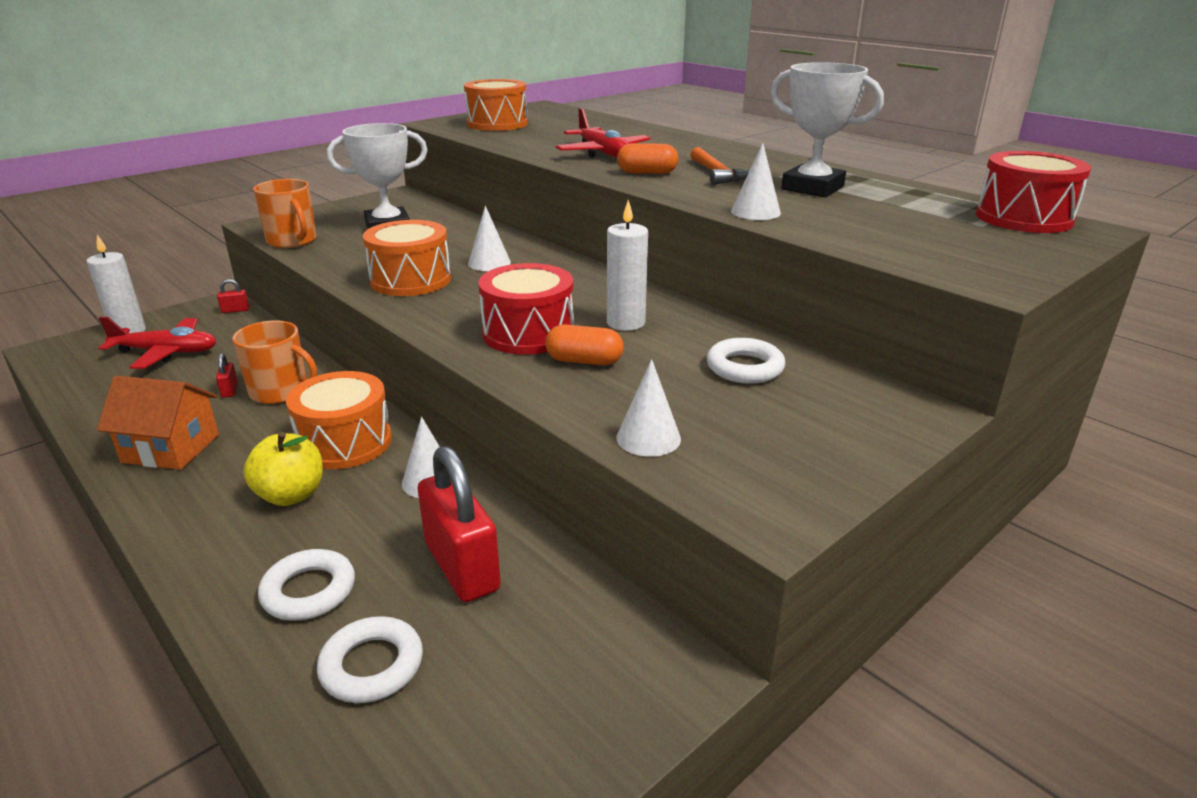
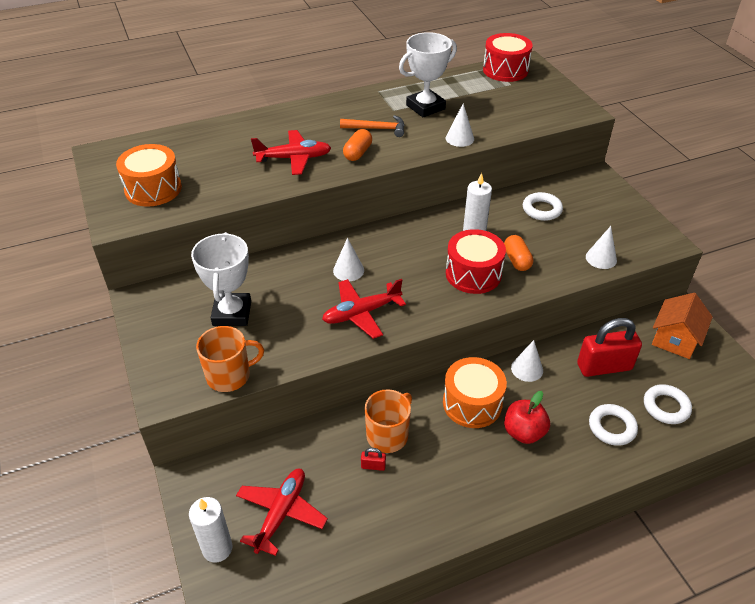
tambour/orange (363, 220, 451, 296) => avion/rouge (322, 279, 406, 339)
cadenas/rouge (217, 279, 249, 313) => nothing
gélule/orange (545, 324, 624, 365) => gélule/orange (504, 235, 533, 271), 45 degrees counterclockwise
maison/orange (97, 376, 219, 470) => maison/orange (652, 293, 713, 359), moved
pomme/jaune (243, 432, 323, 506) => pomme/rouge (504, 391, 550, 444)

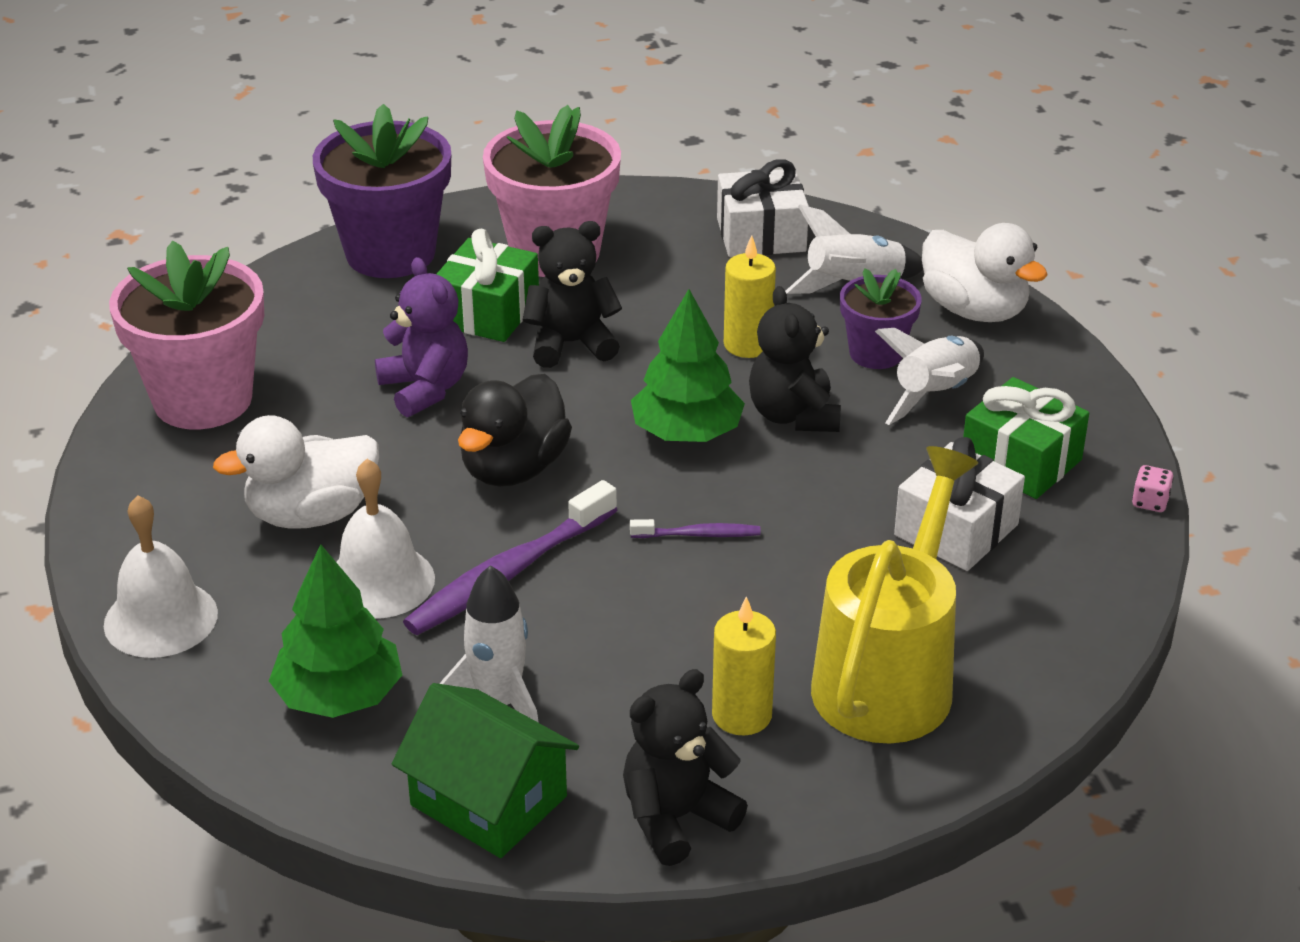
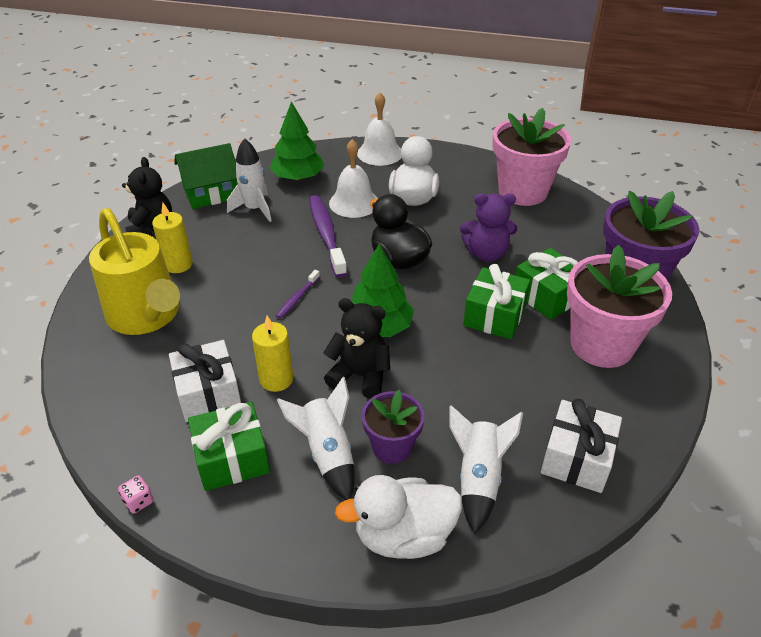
ours en peluche/noir (522, 221, 622, 368) => cadeau/vert (463, 264, 530, 339)
bougie/jaune (724, 235, 776, 358) => bougie/jaune (252, 315, 293, 392), moved

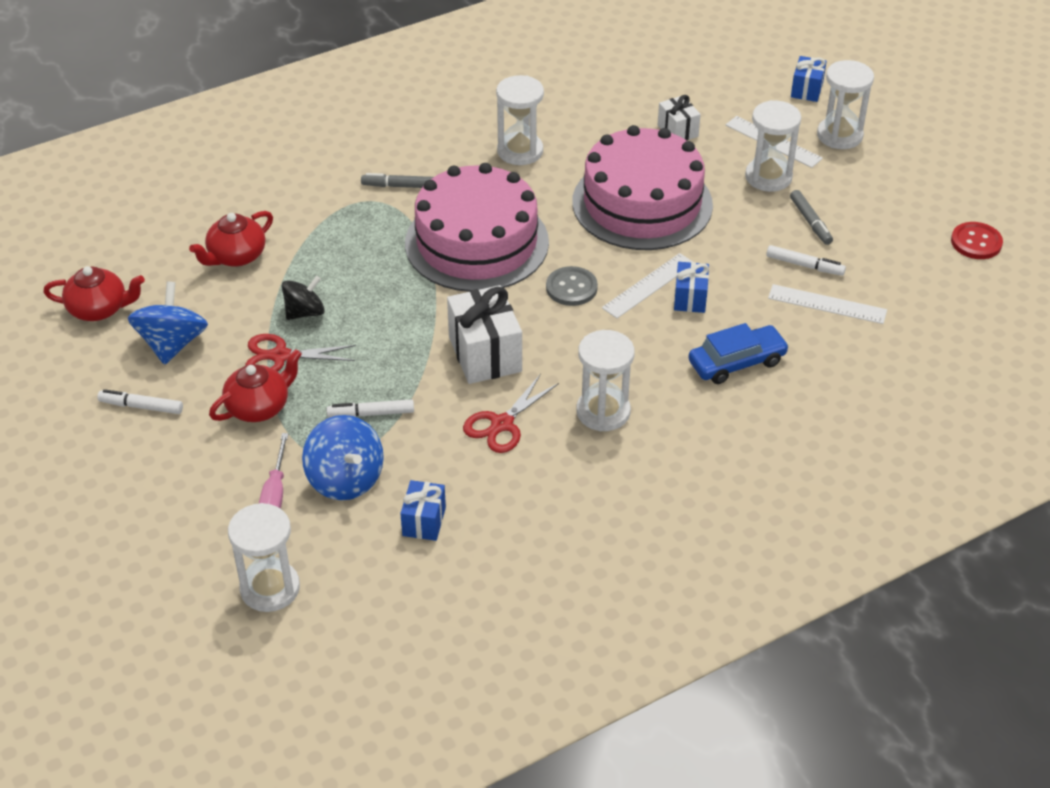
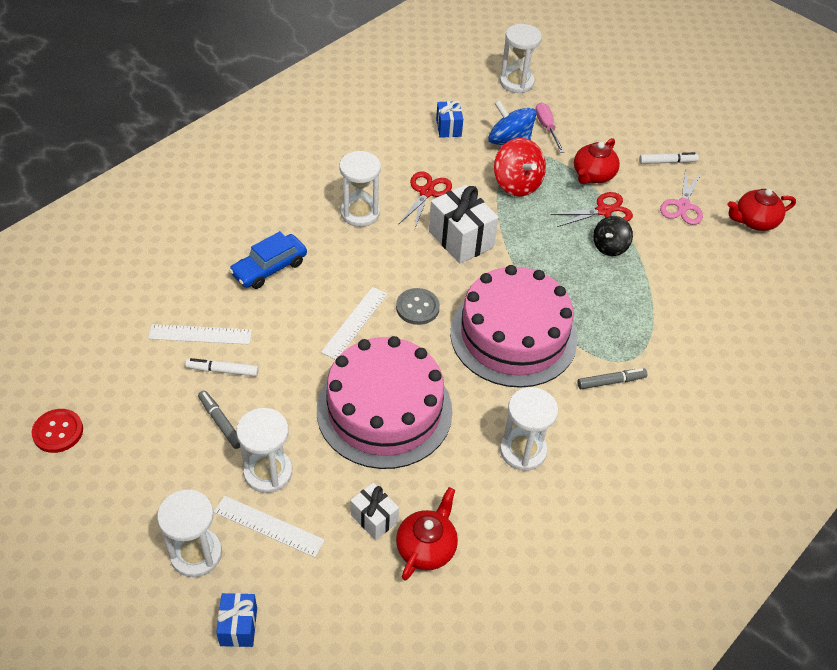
théière/rouge (189, 211, 273, 266) => théière/rouge (396, 487, 458, 581), moved
cadeau/bleu (674, 262, 709, 313) => nothing
toupie/bleu (128, 282, 208, 365) => ciseaux/rose (660, 168, 703, 225)
feutre/blanc (327, 399, 414, 418) => toupie/rouge (494, 138, 546, 197)

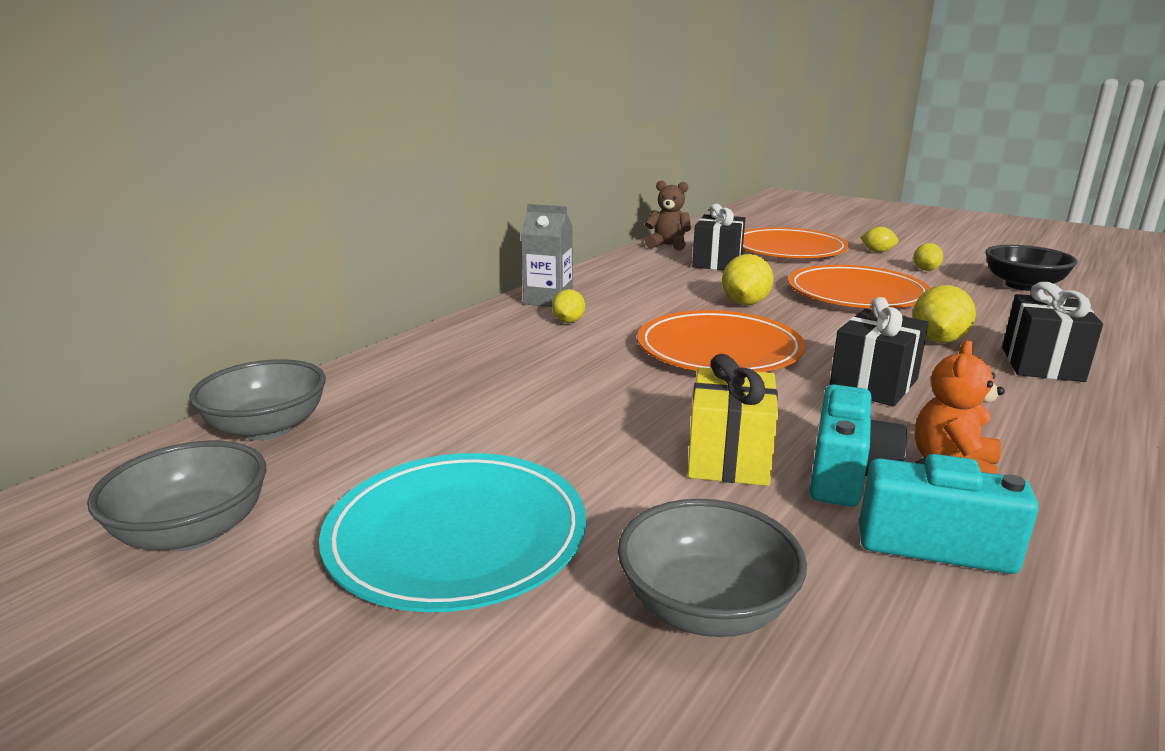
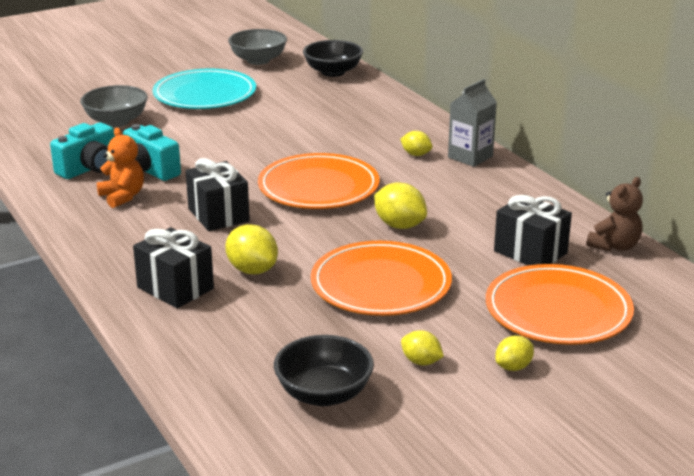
cadeau/jaune (688, 354, 778, 486) => nothing
bol/gris (189, 359, 326, 441) => bol/noir (303, 40, 363, 77)

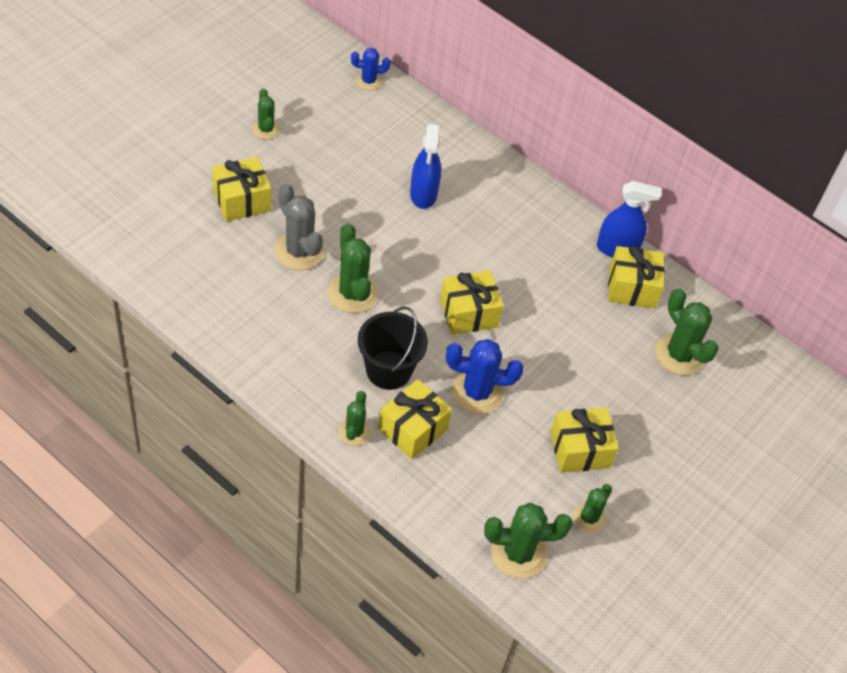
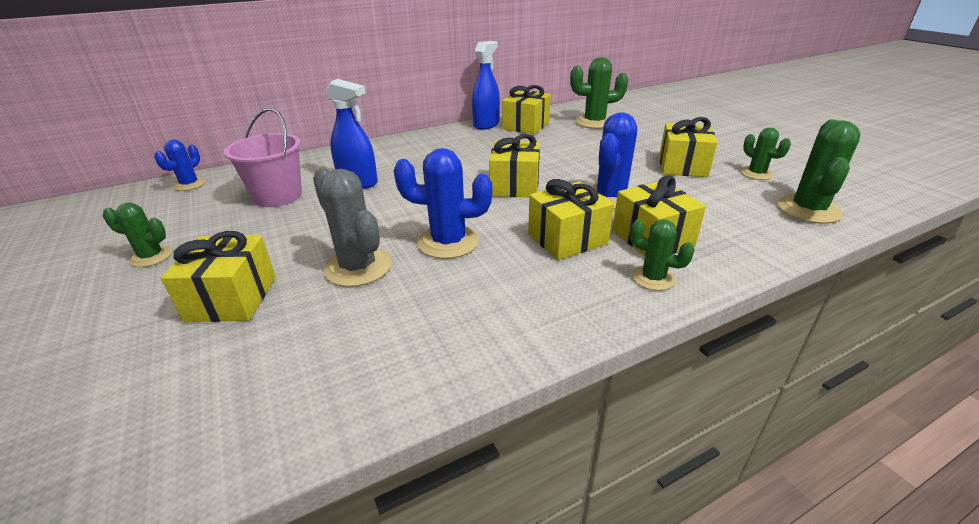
cactus/gris (274, 183, 324, 270) => cactus/gris (313, 168, 392, 287), 60 degrees clockwise
cactus/vert (327, 223, 378, 313) => cactus/bleu (394, 148, 492, 259)
seau/noir (358, 307, 428, 390) => cadeau/jaune (528, 179, 614, 260)
nothing => seau/rose (224, 108, 302, 207)

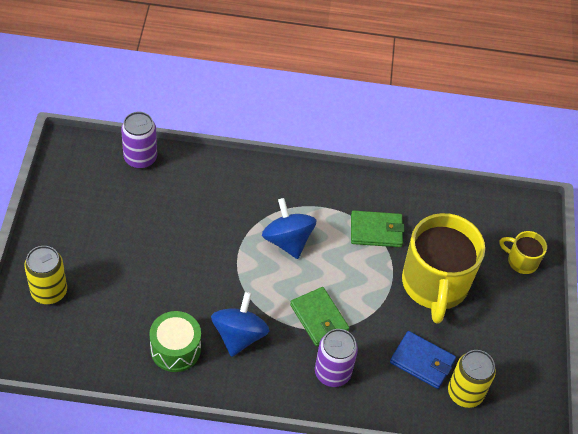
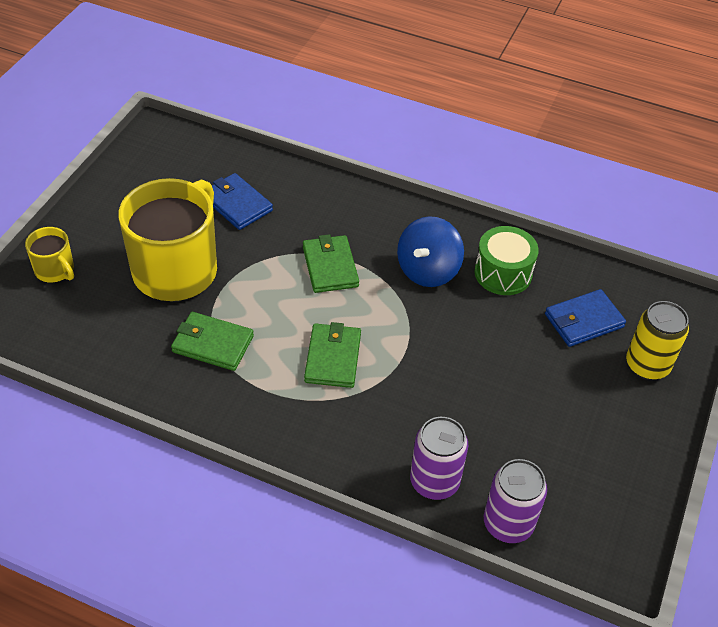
toupie/bleu (262, 198, 316, 259) => portefeuille/vert (304, 322, 361, 388)
canette/violet (315, 329, 358, 387) => canette/violet (410, 417, 468, 500), moved
canette/jaune (448, 350, 496, 408) => nothing
nothing => portefeuille/bleu (545, 289, 626, 347)

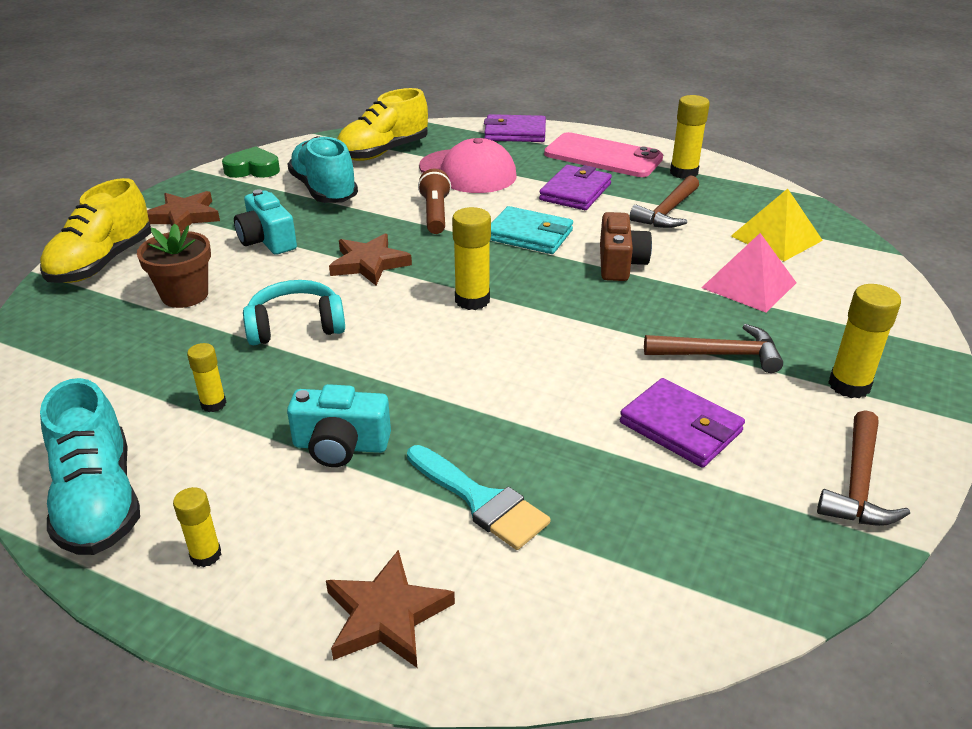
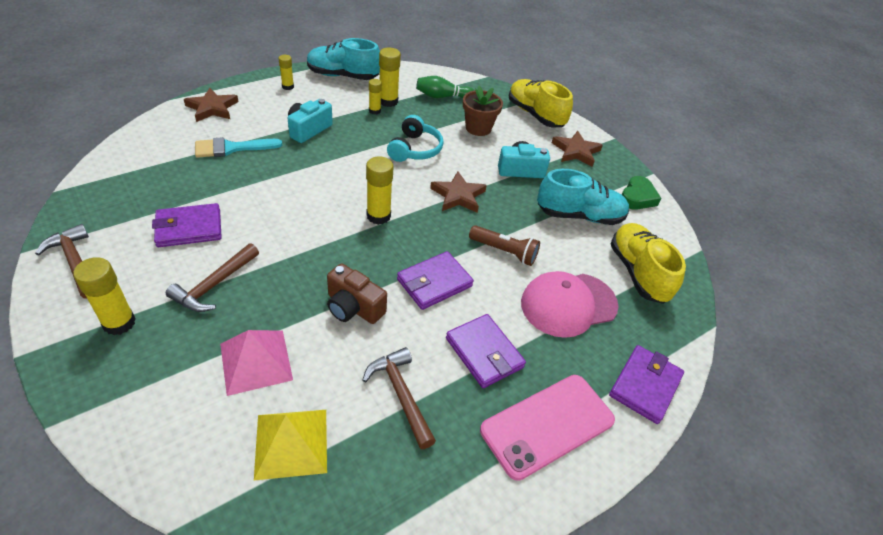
bâton de colle/jaune (670, 95, 710, 179) => bâton de colle/jaune (379, 48, 401, 107), moved
portefeuille/turquoise (490, 206, 573, 254) => portefeuille/violet (397, 251, 474, 310)
nothing => quille/vert (416, 76, 475, 98)

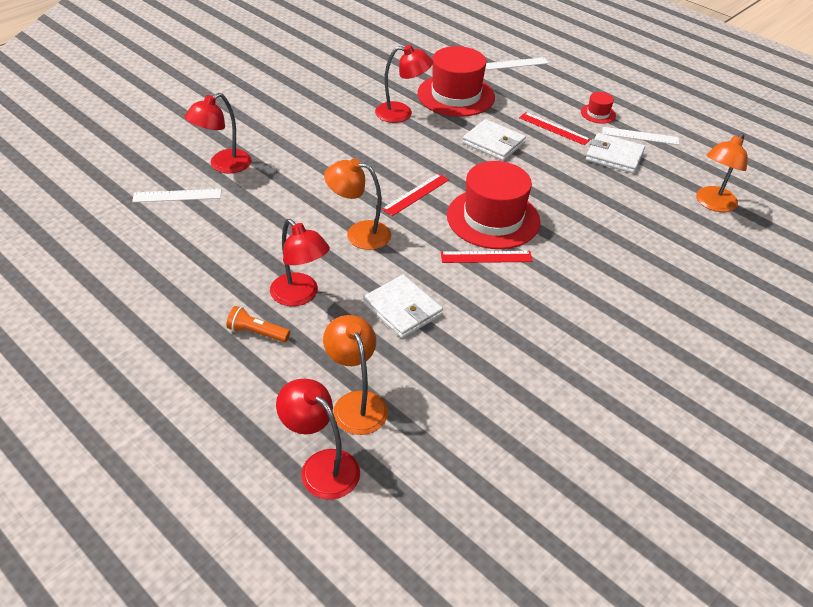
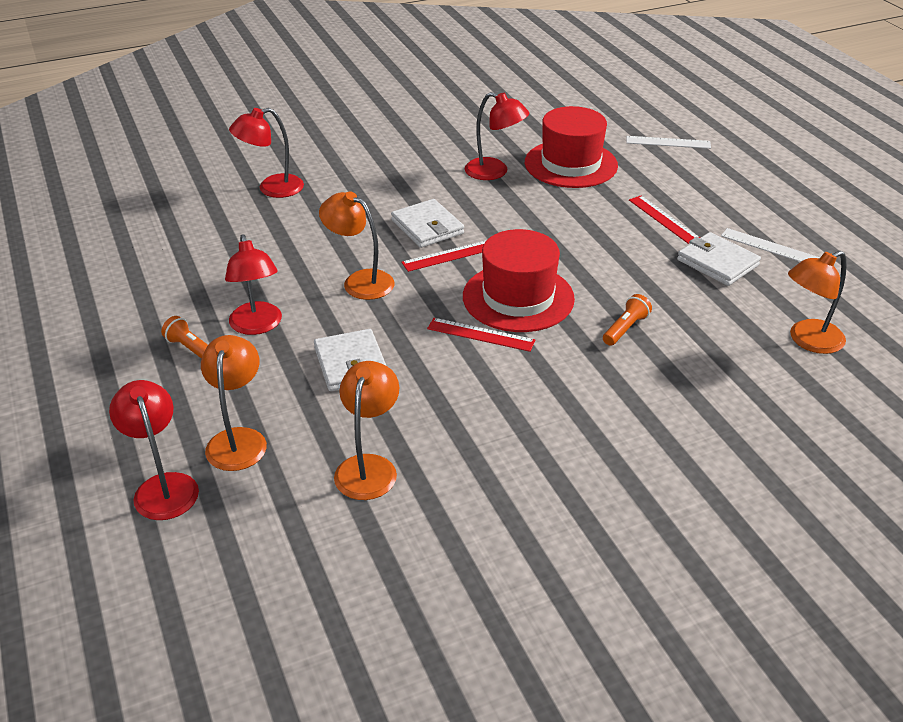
chapeau/rouge (581, 92, 616, 124) => nothing
portefeuille/blanc (462, 119, 526, 161) => portefeuille/blanc (391, 199, 464, 248), moved
règle/blanc (132, 189, 221, 202) => nothing
nothing => lampe de poche/orange (603, 294, 652, 346)
nothing => lampe/orange (334, 361, 399, 500)

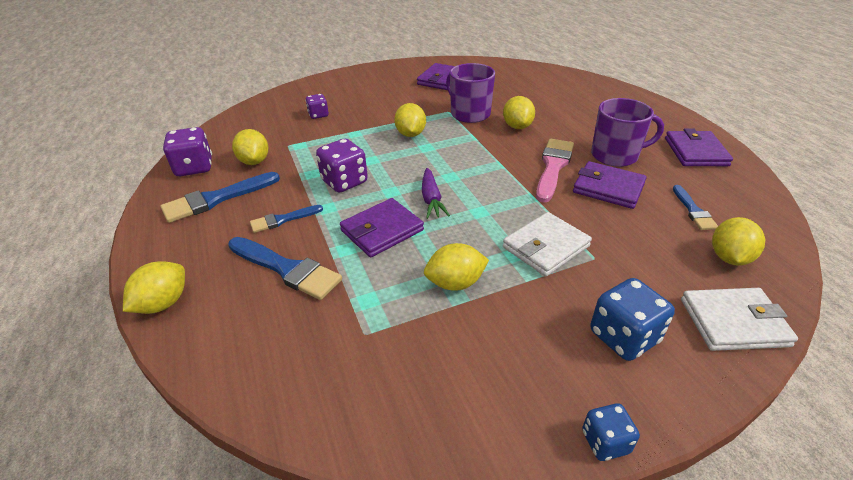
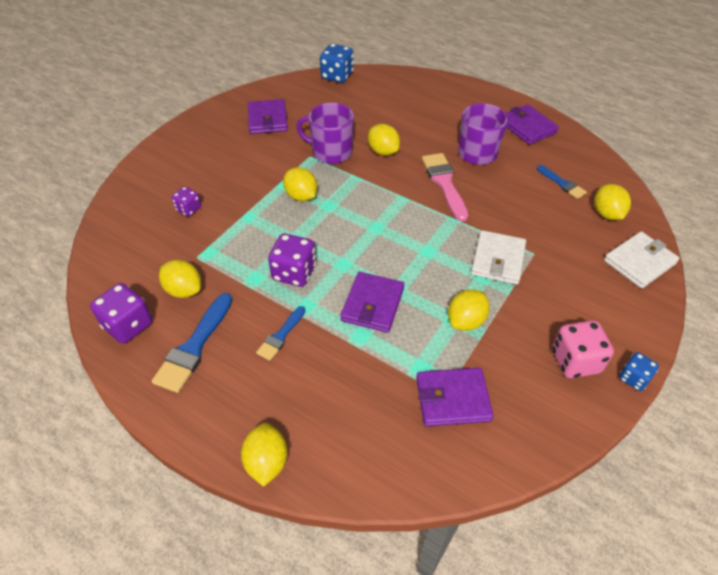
portefeuille/violet (573, 161, 647, 209) => portefeuille/violet (416, 368, 494, 427), moved
carotte/violet (422, 168, 450, 219) => nothing
pinceau/bleu (228, 237, 342, 300) => nothing
dé/bleu (590, 278, 675, 361) => dé/bleu (320, 44, 354, 83), moved
nothing => dé/rose (552, 320, 614, 378)

